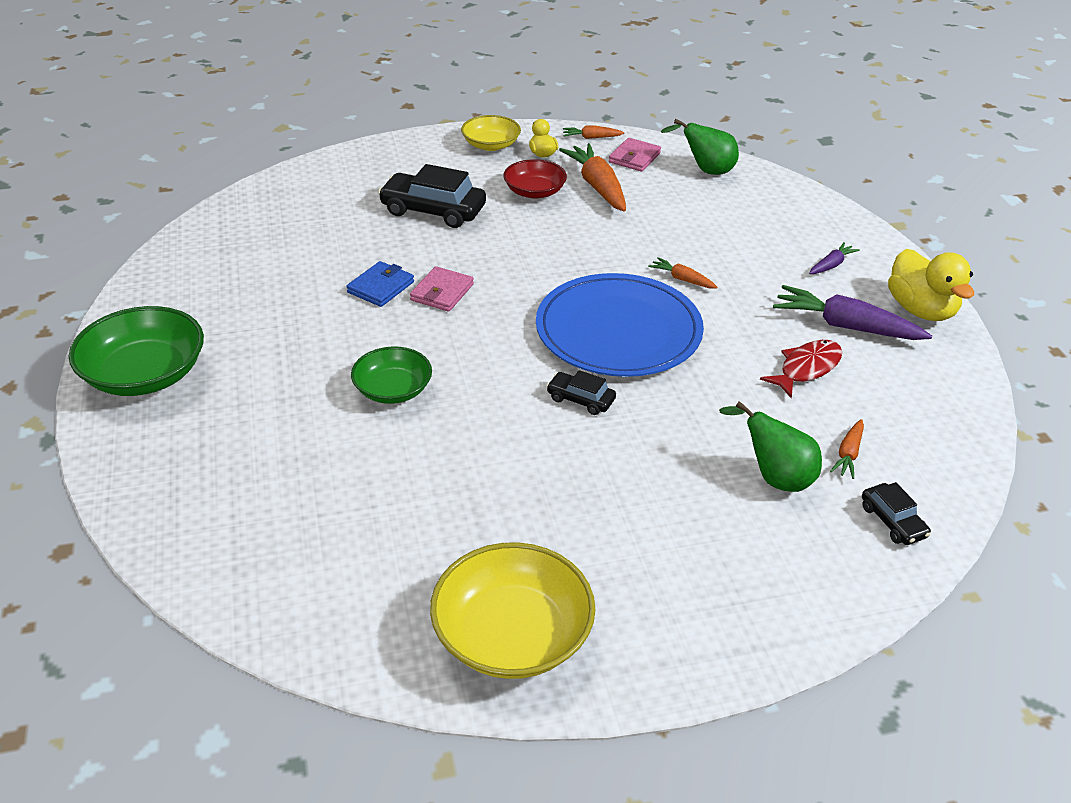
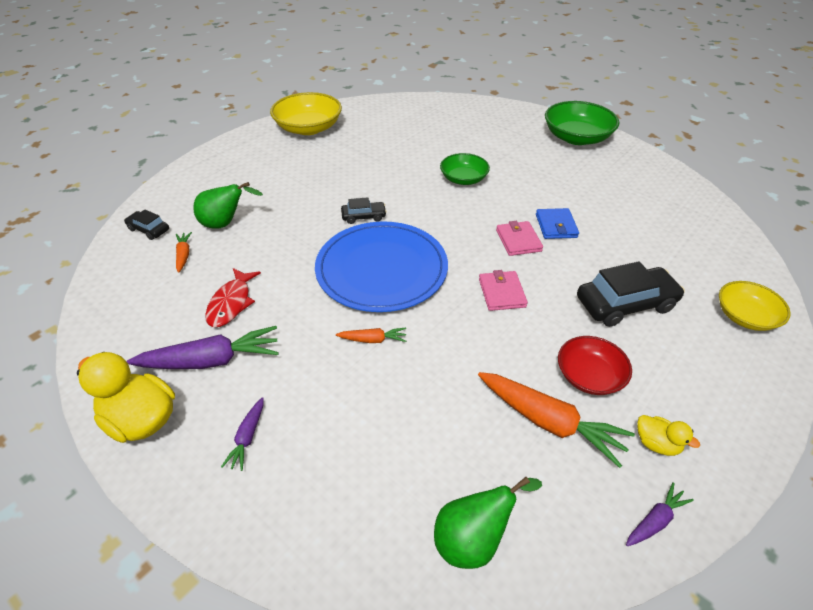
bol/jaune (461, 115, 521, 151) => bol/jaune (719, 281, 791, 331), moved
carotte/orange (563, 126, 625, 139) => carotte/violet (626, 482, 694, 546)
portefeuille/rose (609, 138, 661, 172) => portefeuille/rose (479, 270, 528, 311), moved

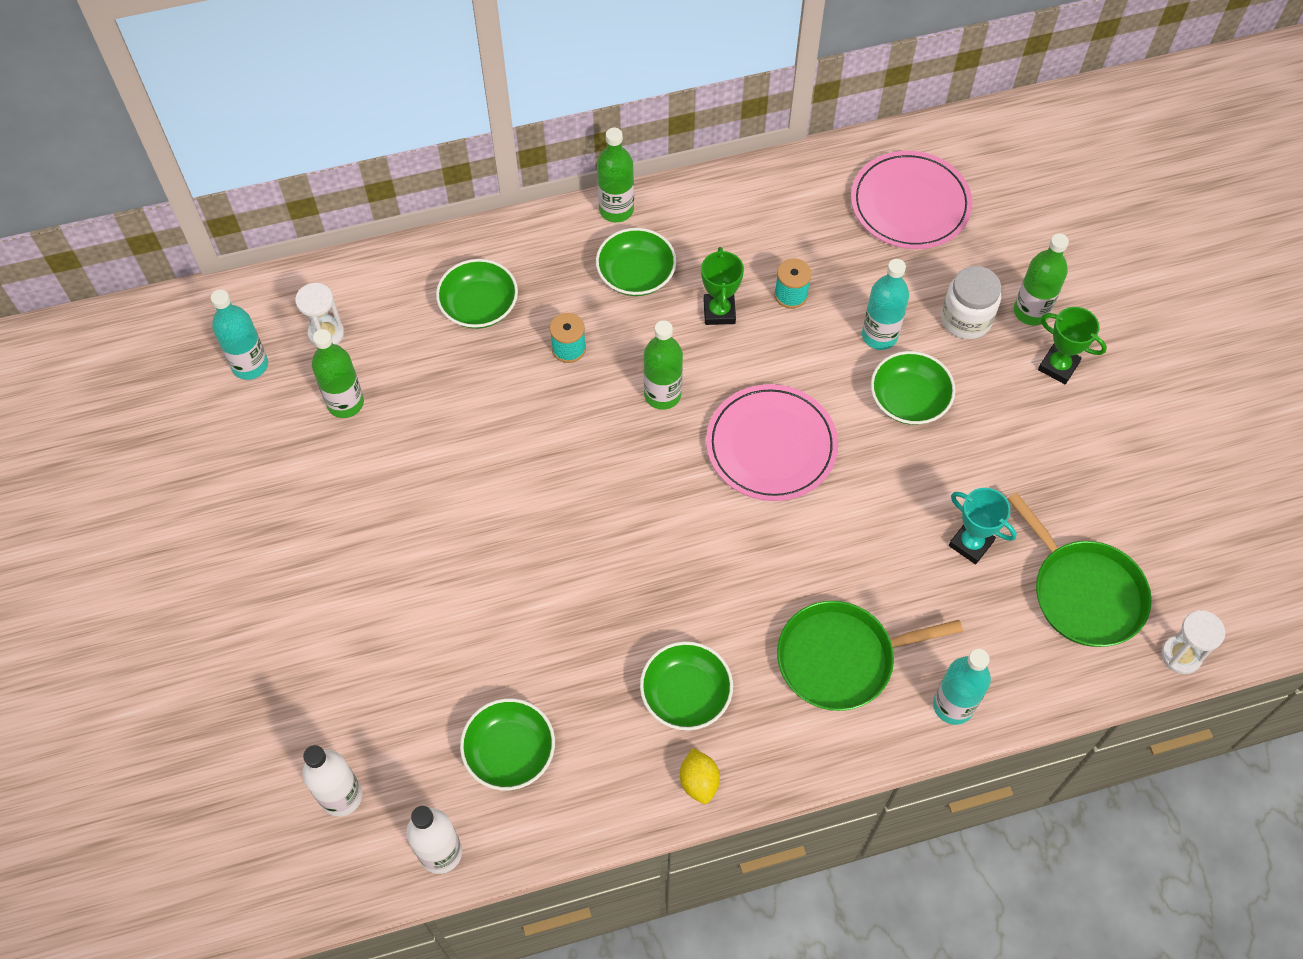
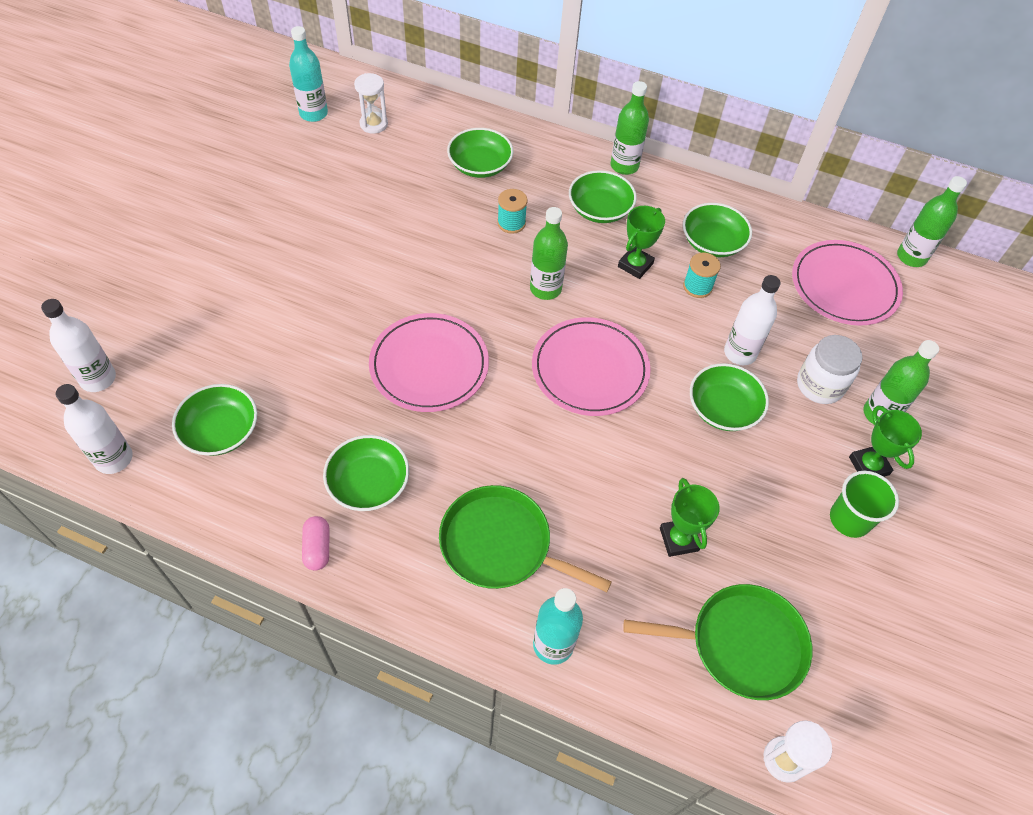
bouteille/turquoise (862, 259, 909, 350) => bouteille/blanc (724, 275, 780, 365)
bouteille/vert (312, 329, 364, 418) => bouteille/vert (897, 176, 967, 267), moved
trophée/turquoise (949, 488, 1017, 564) => trophée/vert (660, 478, 720, 557)
poêle/vert (1007, 492, 1152, 647) => poêle/vert (623, 584, 813, 700), 90 degrees counterclockwise
citron/jaune (680, 748, 720, 804) => gélule/rose (302, 516, 329, 571)
nothing => bol/vert (683, 203, 752, 257)
nothing => assiette/rose (369, 313, 489, 412)
nothing => gobelet/vert (830, 471, 899, 538)

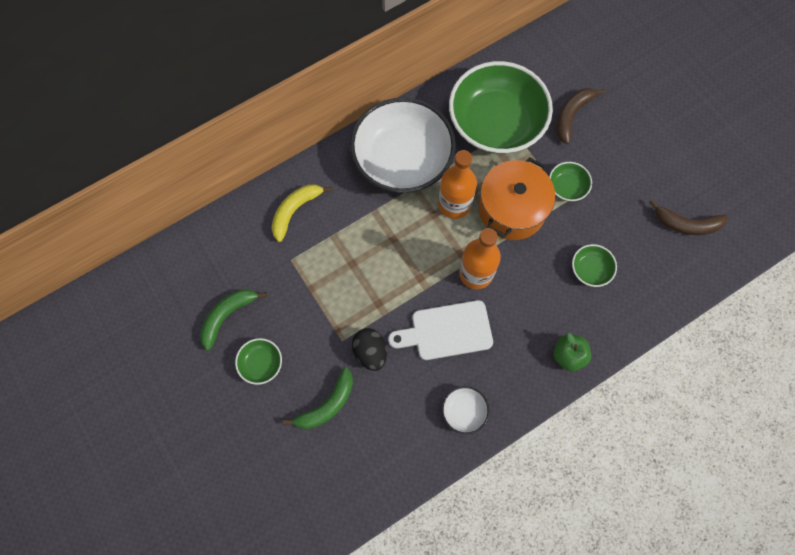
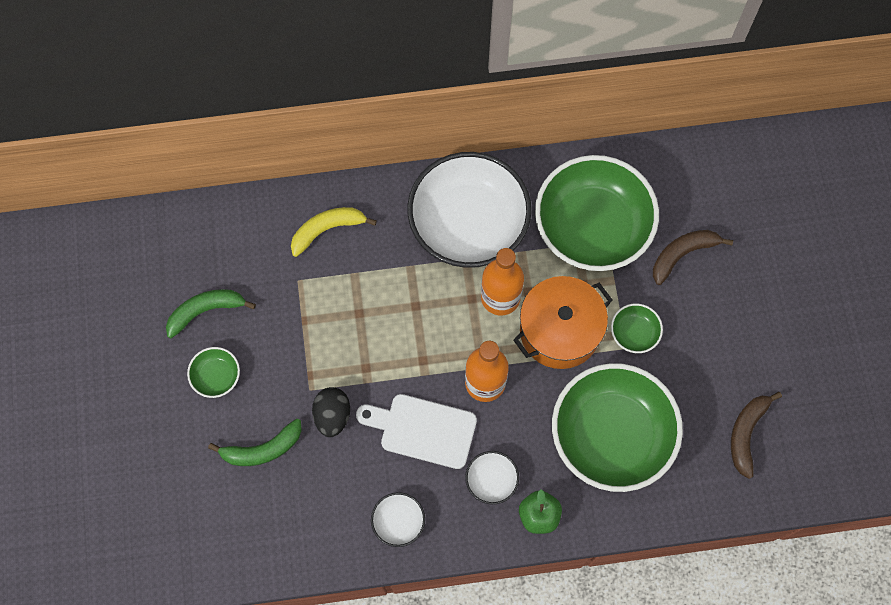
banane/marron (649, 199, 728, 235) => banane/marron (731, 392, 782, 479), 75 degrees clockwise
bol/vert (572, 244, 617, 287) => bol/vert (552, 363, 683, 492), x2.41
nothing => bol/blanc (465, 451, 519, 504)

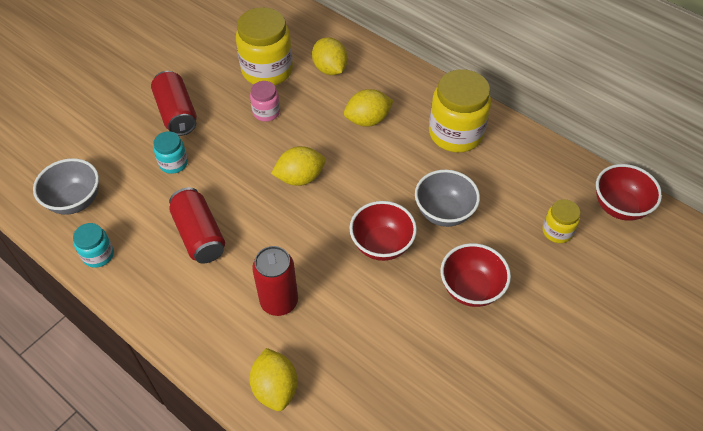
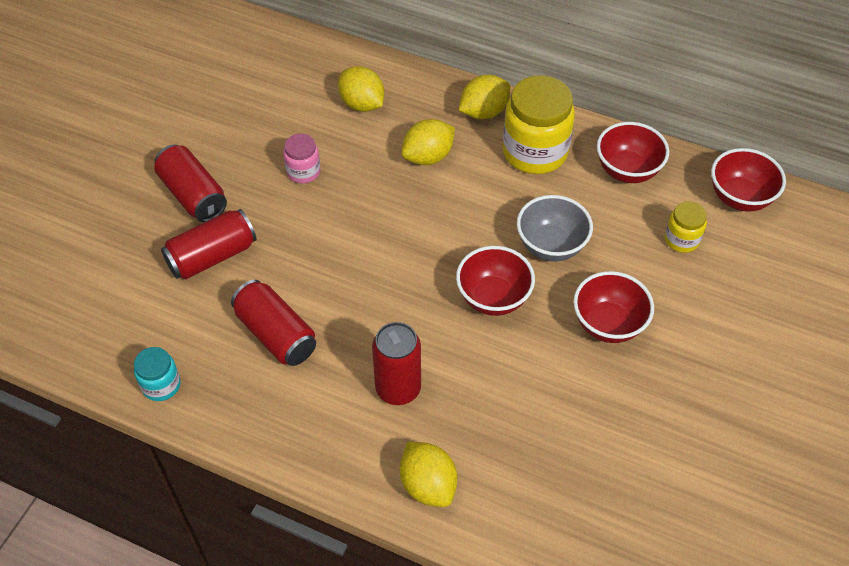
bocal/jaune (236, 7, 293, 85) => nothing
bocal/turquoise (153, 131, 188, 174) => canette/rouge (161, 209, 256, 279)
citron/jaune (271, 146, 326, 186) => citron/jaune (459, 75, 511, 119), moved
bol/gris (33, 158, 99, 215) => nothing
nothing => bol/rouge (597, 122, 669, 183)

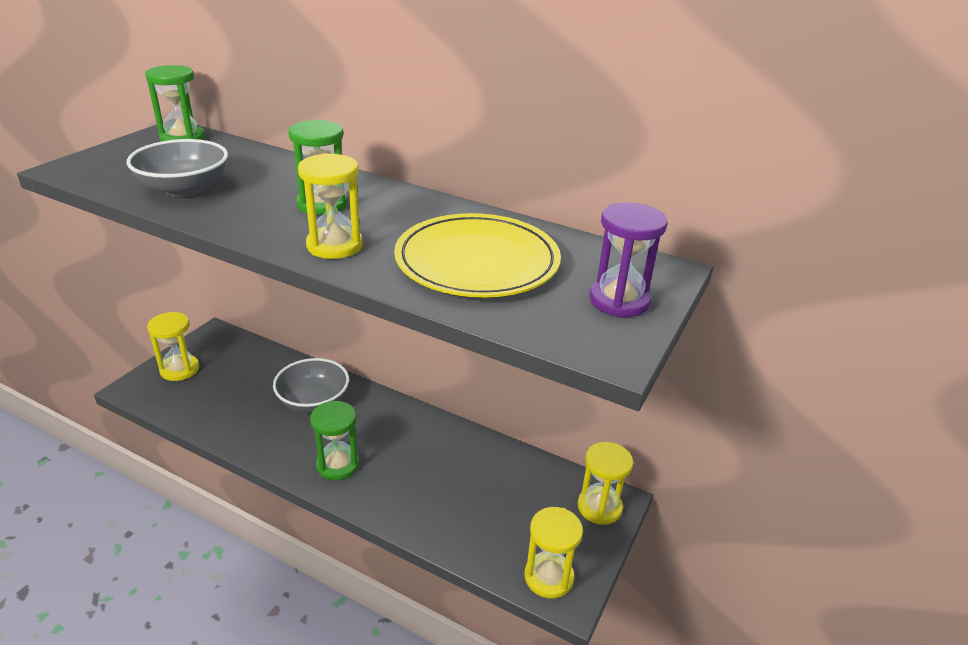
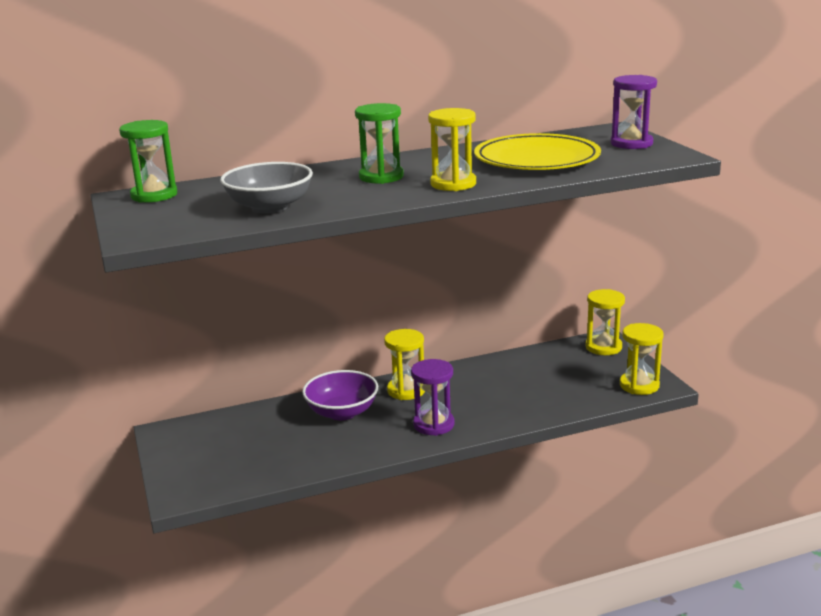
sablier/jaune (147, 312, 199, 381) => sablier/jaune (384, 329, 425, 400), moved
bol/gris (273, 358, 349, 413) => bol/violet (302, 370, 378, 420)
sablier/vert (310, 401, 360, 480) => sablier/violet (411, 359, 454, 436)

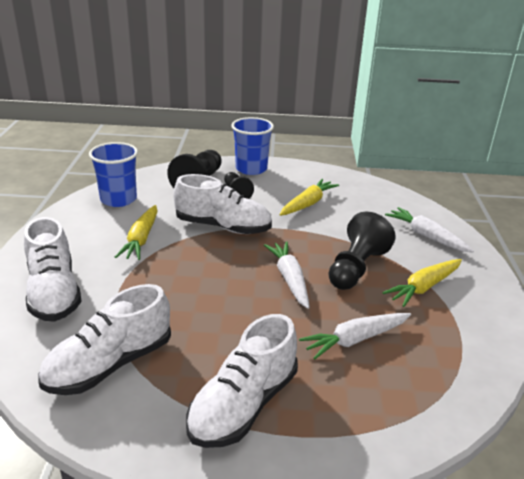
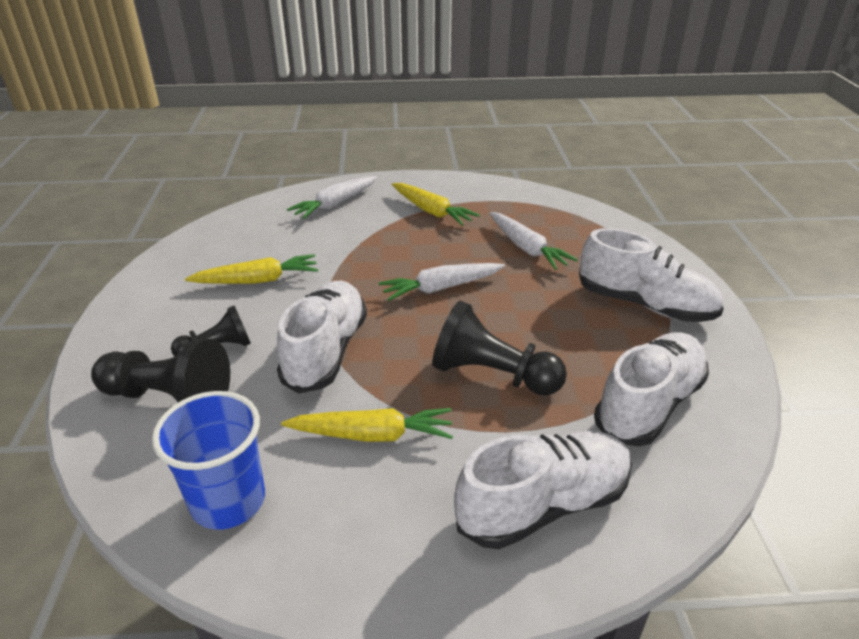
gobelet/bleu (231, 117, 274, 175) => nothing
carotte/jaune (280, 179, 339, 216) => carotte/jaune (185, 254, 318, 284), 135 degrees clockwise
pion/noir (329, 211, 396, 290) => pion/noir (432, 301, 567, 396), moved
chaussure/blanc (38, 284, 171, 395) => chaussure/blanc (594, 332, 709, 447), 90 degrees counterclockwise

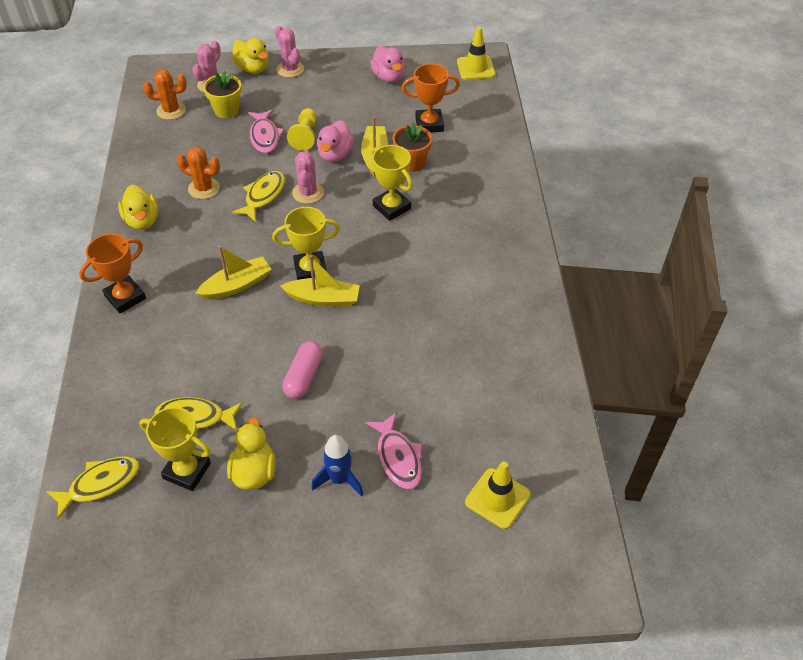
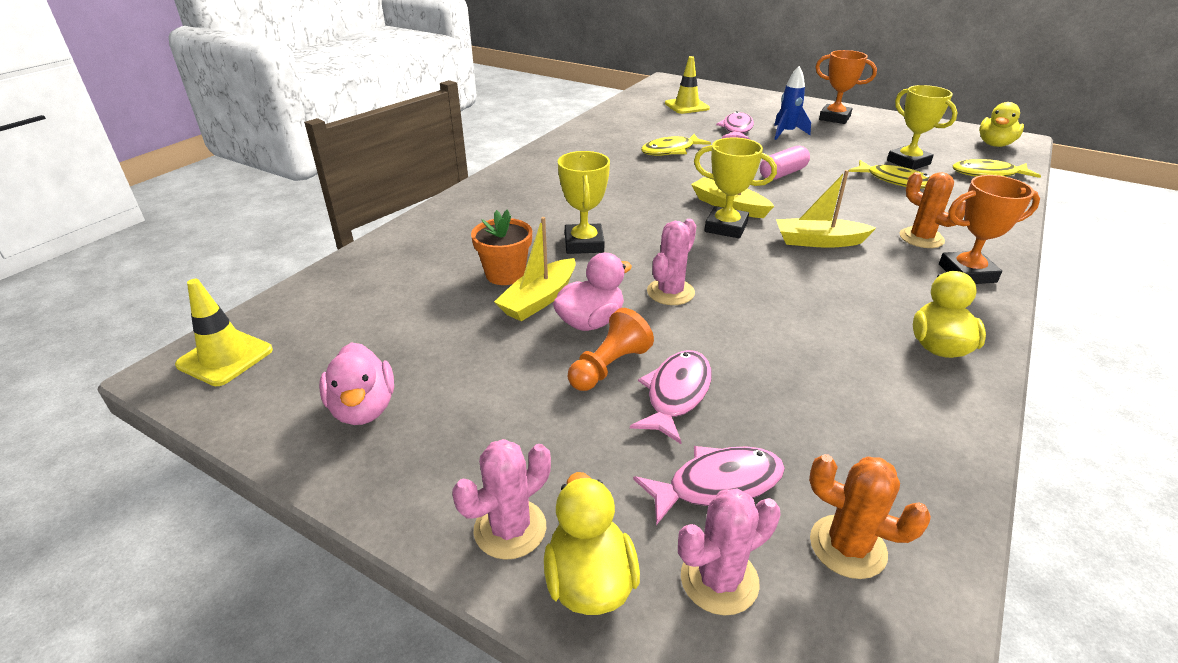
cactus/rose (275, 26, 304, 78) => cactus/rose (452, 439, 551, 560), 45 degrees clockwise
canard/rose (370, 45, 405, 83) => canard/rose (319, 342, 394, 425), 150 degrees clockwise
trophée/orange (402, 64, 460, 133) => trophée/orange (816, 50, 877, 124), moved
pot de fleurs/jaune (203, 71, 242, 118) => poisson/rose (633, 446, 785, 525)
pion/jaune (287, 108, 316, 151) => pion/orange (568, 308, 654, 391)
cactus/orange (177, 147, 220, 199) => cactus/orange (900, 172, 966, 248), moved
poisson/jaune (232, 171, 285, 222) => poisson/jaune (641, 134, 711, 156), moved
canard/jaune (227, 418, 276, 490) => canard/jaune (979, 102, 1024, 147), moved

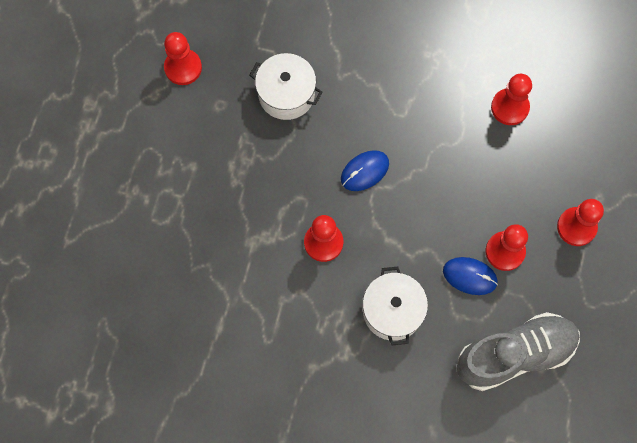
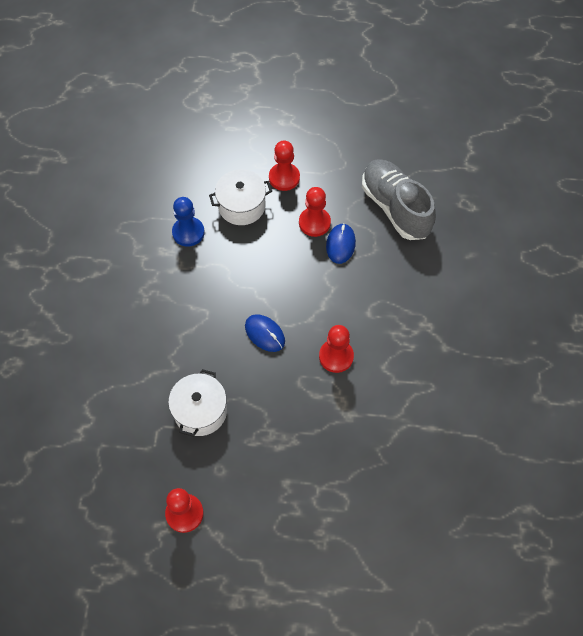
pion/rouge (491, 74, 532, 125) => pion/bleu (172, 197, 205, 247)
marmite/blanc (363, 267, 428, 345) => marmite/blanc (209, 169, 272, 225), moved

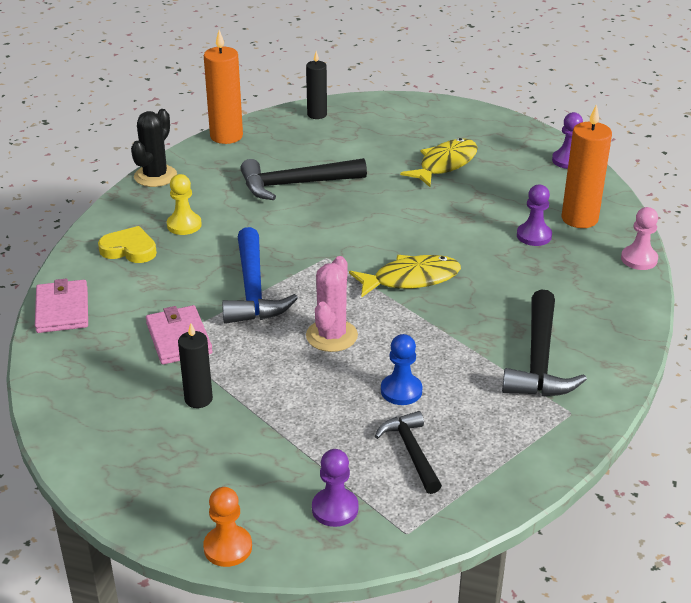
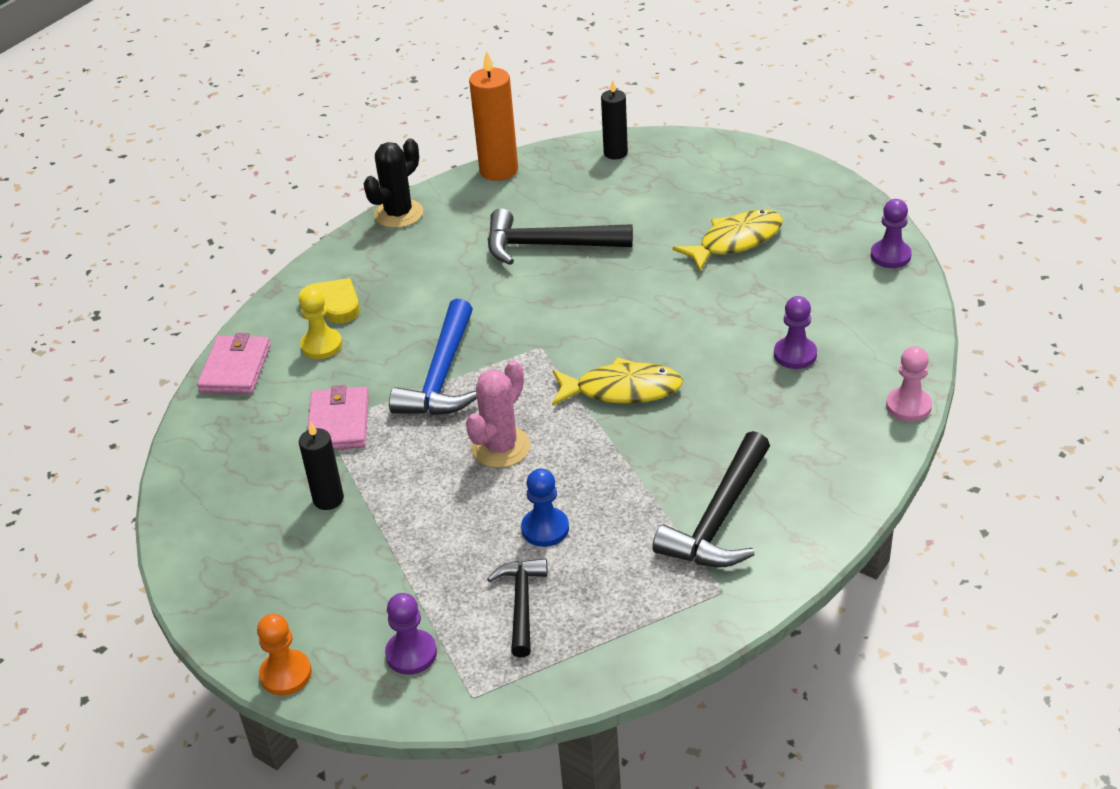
bougie/orange (562, 104, 612, 228) => nothing
pion/jaune (167, 174, 202, 235) => pion/jaune (300, 289, 342, 359), moved

